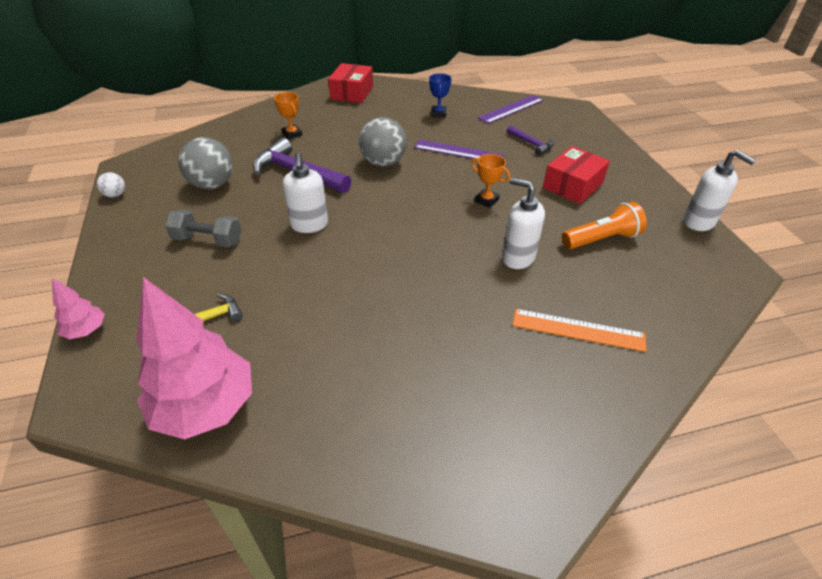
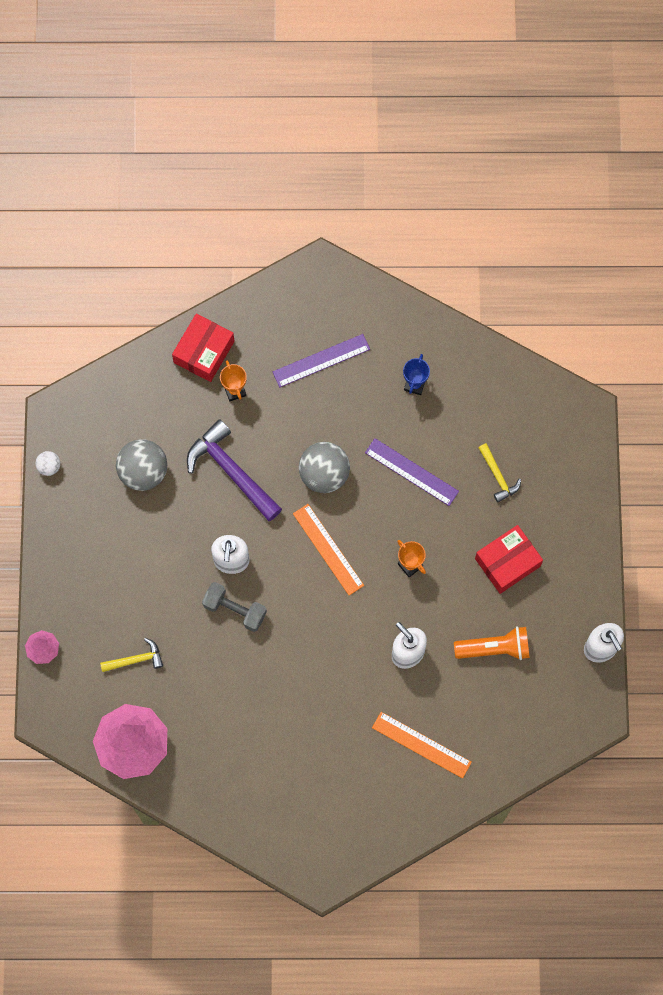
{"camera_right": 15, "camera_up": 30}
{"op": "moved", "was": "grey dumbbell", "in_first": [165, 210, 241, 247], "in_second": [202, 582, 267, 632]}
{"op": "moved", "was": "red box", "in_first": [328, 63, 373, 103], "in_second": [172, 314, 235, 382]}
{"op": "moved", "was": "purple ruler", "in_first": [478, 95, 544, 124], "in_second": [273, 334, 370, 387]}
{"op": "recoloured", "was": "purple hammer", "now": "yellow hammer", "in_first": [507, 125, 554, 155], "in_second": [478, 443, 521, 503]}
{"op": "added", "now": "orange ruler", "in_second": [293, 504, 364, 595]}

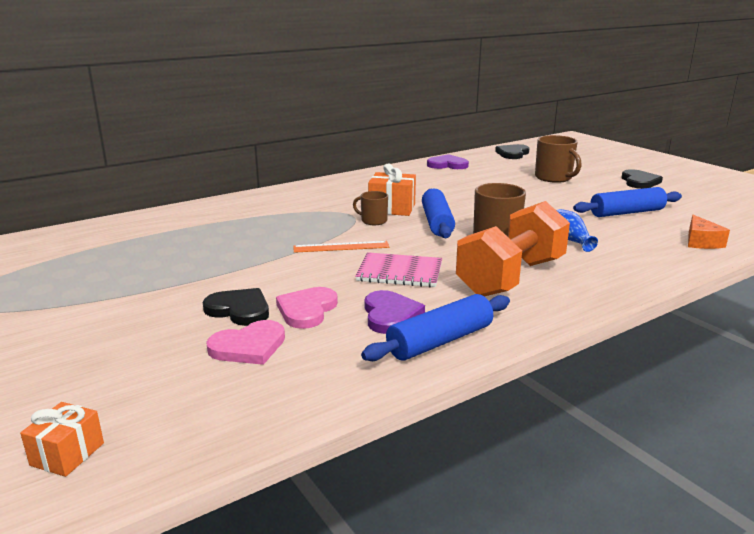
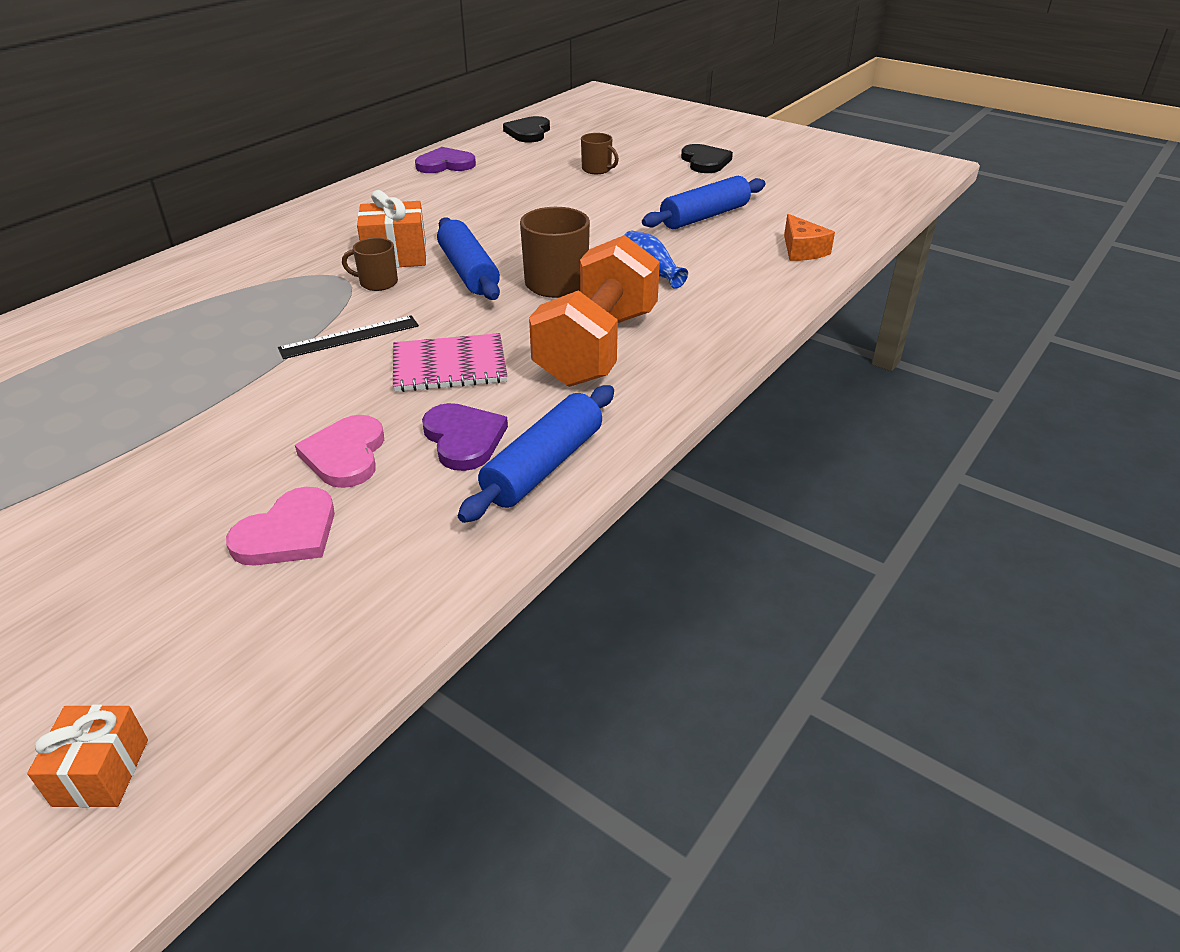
{"camera_right": -20, "camera_up": 15}
{"op": "removed", "was": "black heart", "in_first": [203, 288, 269, 326]}
{"op": "recoloured", "was": "orange ruler", "now": "black ruler", "in_first": [293, 241, 389, 253], "in_second": [278, 315, 419, 359]}
{"op": "resized", "was": "brown mug", "in_first": [535, 135, 582, 183], "in_second": [581, 133, 619, 174], "ratio": 0.59}

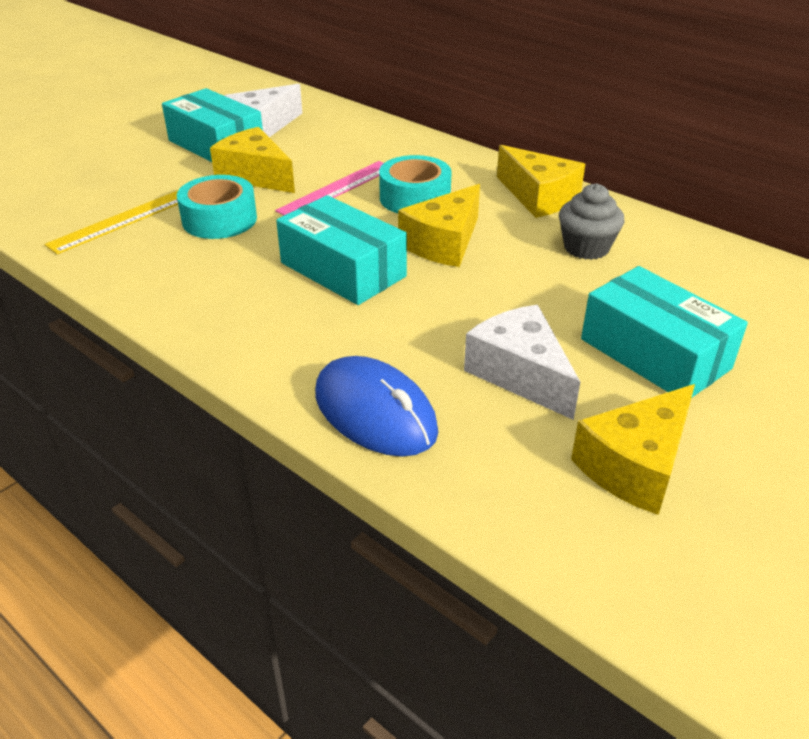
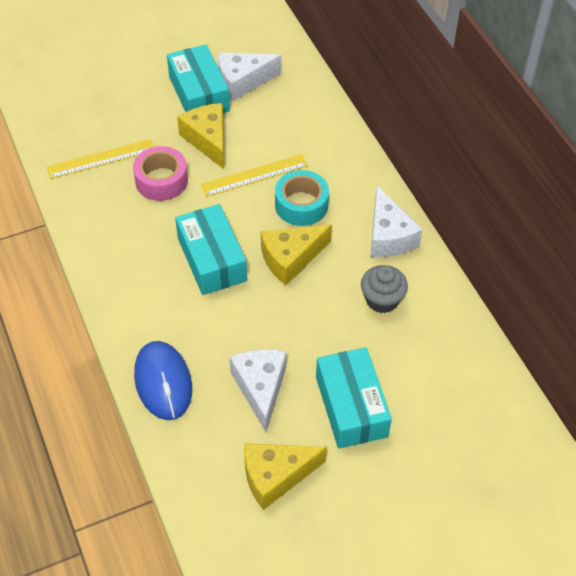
{"camera_right": 25, "camera_up": 15}
{"op": "recoloured", "was": "turquoise tape", "now": "pink tape", "in_first": [177, 175, 257, 239], "in_second": [133, 146, 188, 201]}
{"op": "recoloured", "was": "pink ruler", "now": "yellow ruler", "in_first": [275, 161, 384, 216], "in_second": [201, 154, 308, 197]}
{"op": "recoloured", "was": "yellow cheese", "now": "white cheese", "in_first": [497, 145, 585, 218], "in_second": [370, 186, 423, 257]}

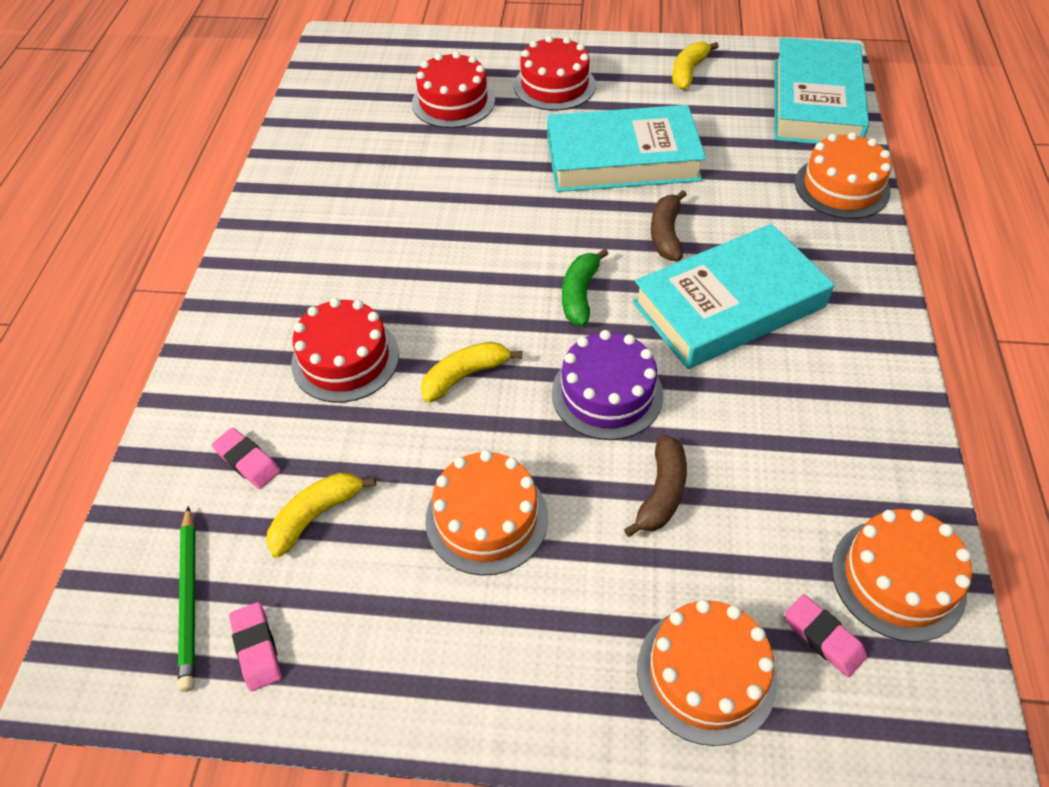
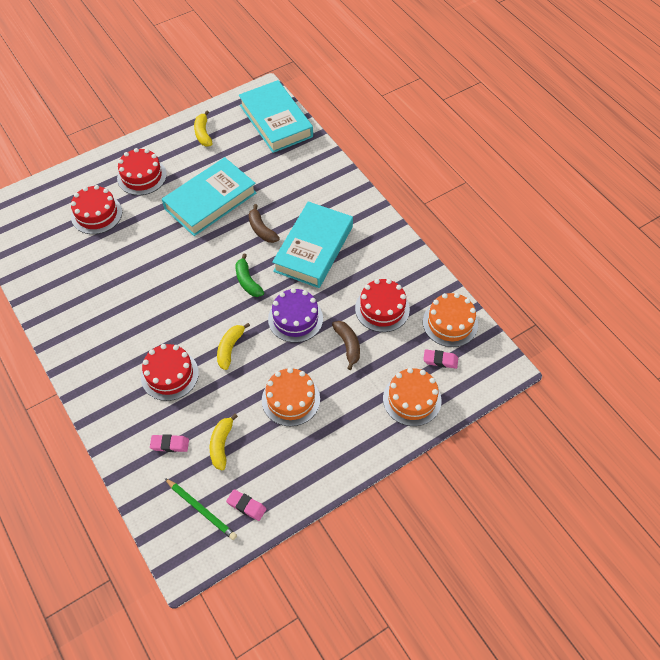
{"camera_right": -40, "camera_up": 5}
{"op": "removed", "was": "orange cake", "in_first": [795, 132, 892, 219]}
{"op": "added", "now": "red cake", "in_second": [355, 279, 410, 332]}

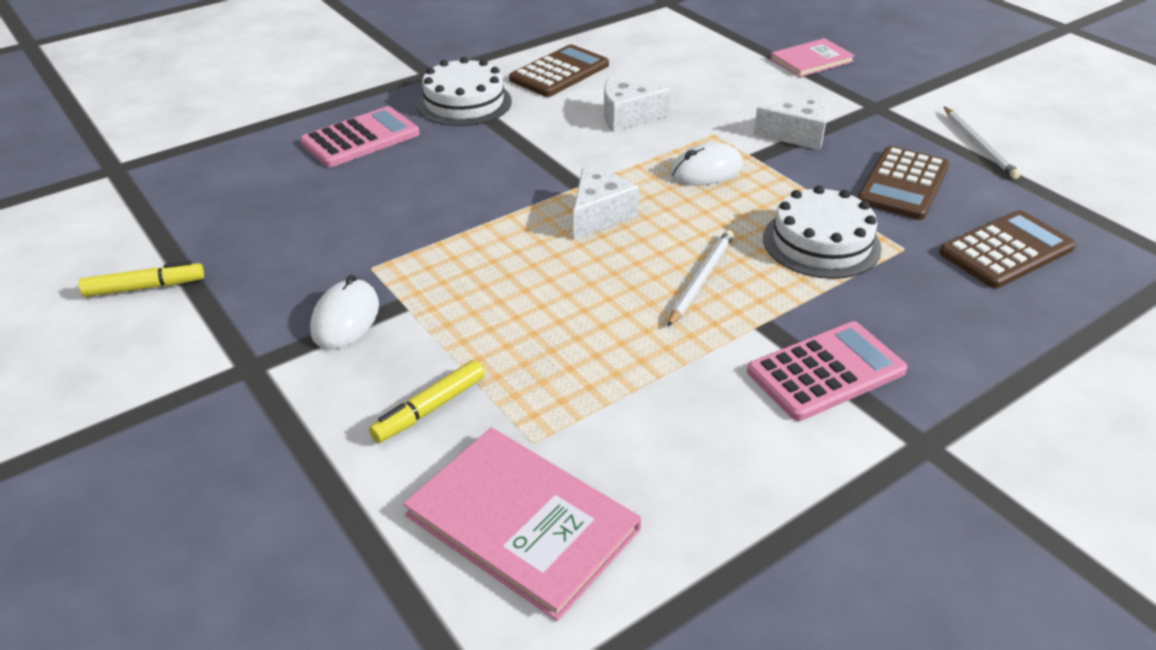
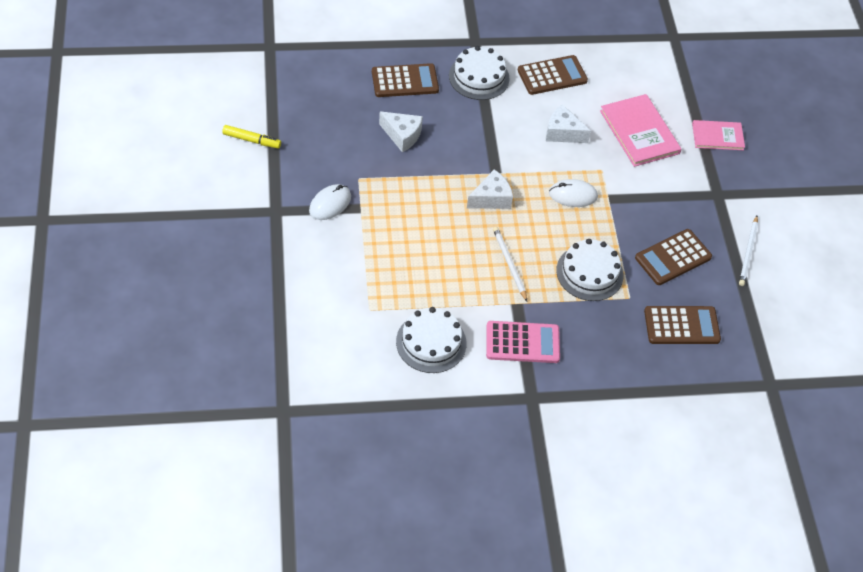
{"camera_right": 25, "camera_up": 15}
{"op": "recoloured", "was": "pink calculator", "now": "brown calculator", "in_first": [300, 106, 420, 167], "in_second": [372, 63, 439, 97]}
{"op": "removed", "was": "yellow marker", "in_first": [369, 360, 485, 443]}
{"op": "moved", "was": "pink book", "in_first": [403, 428, 641, 621], "in_second": [600, 94, 682, 167]}
{"op": "turned", "was": "white pencil", "in_first": [668, 230, 734, 327], "in_second": [493, 227, 527, 301], "clockwise": -75}
{"op": "moved", "was": "white cheese", "in_first": [753, 94, 827, 150], "in_second": [379, 111, 423, 152]}
{"op": "added", "now": "white cake", "in_second": [396, 307, 466, 373]}

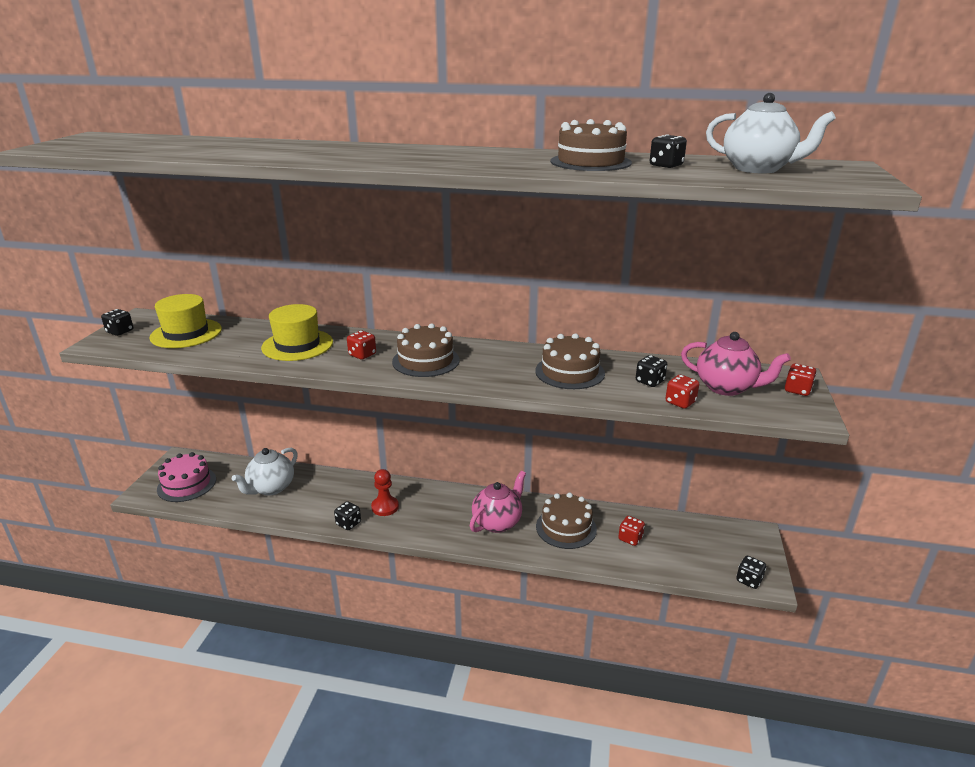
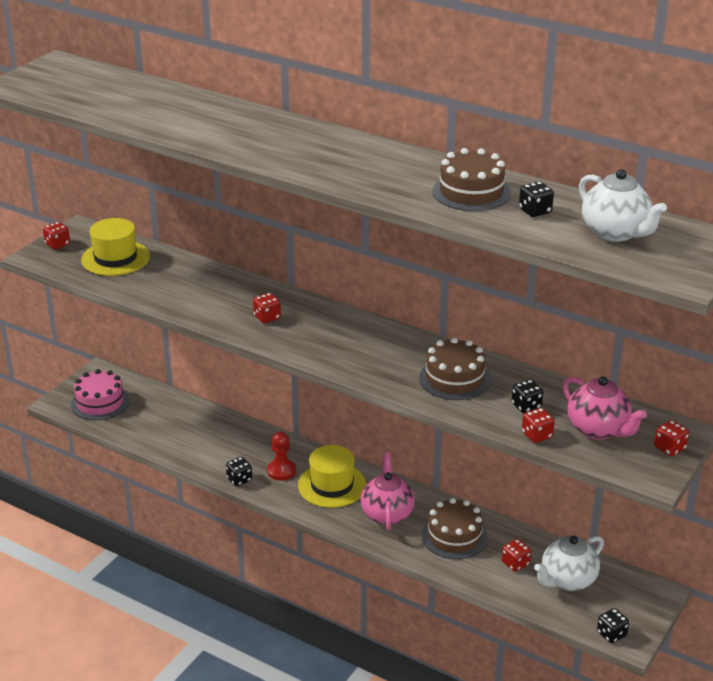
{"camera_right": 20, "camera_up": 5}
{"op": "recoloured", "was": "black dice", "now": "red dice", "in_first": [101, 309, 133, 336], "in_second": [43, 222, 70, 249]}
{"op": "moved", "was": "white teapot", "in_first": [232, 448, 298, 496], "in_second": [534, 536, 604, 591]}
{"op": "moved", "was": "yellow hat", "in_first": [261, 304, 333, 361], "in_second": [298, 445, 366, 508]}
{"op": "removed", "was": "brown cake", "in_first": [392, 323, 459, 377]}
{"op": "turned", "was": "pink teapot", "in_first": [470, 470, 526, 533], "in_second": [361, 452, 415, 531], "clockwise": -60}

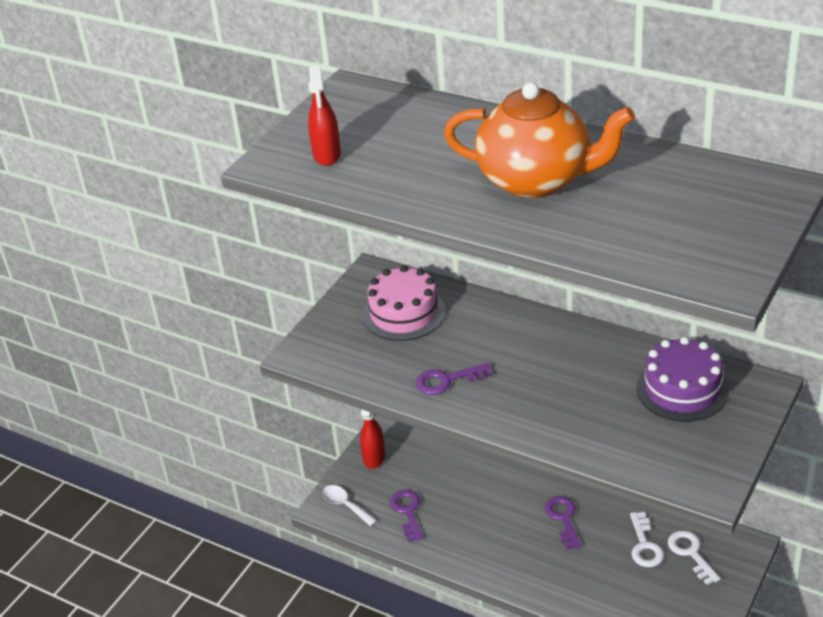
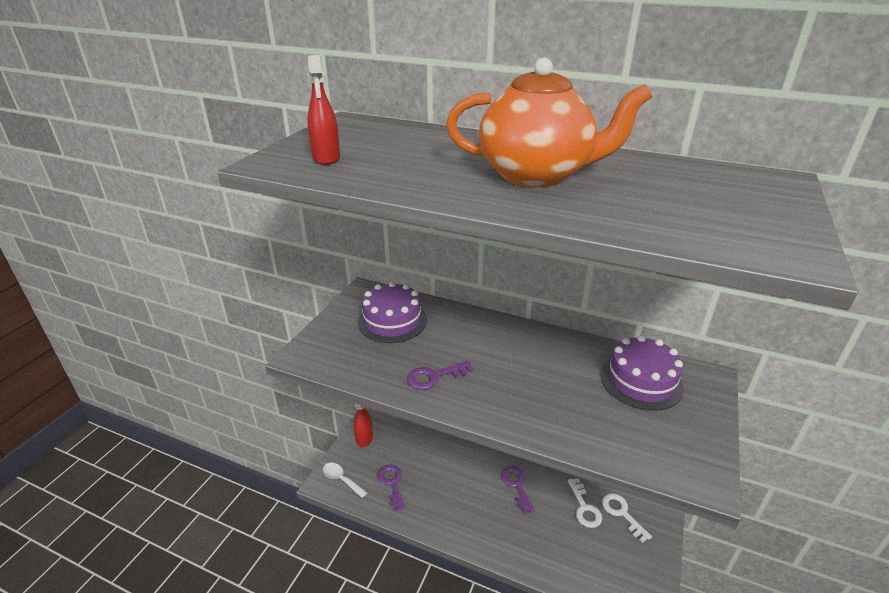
{"camera_right": -10, "camera_up": -5}
{"op": "recoloured", "was": "pink cake", "now": "purple cake", "in_first": [363, 265, 446, 341], "in_second": [358, 282, 427, 343]}

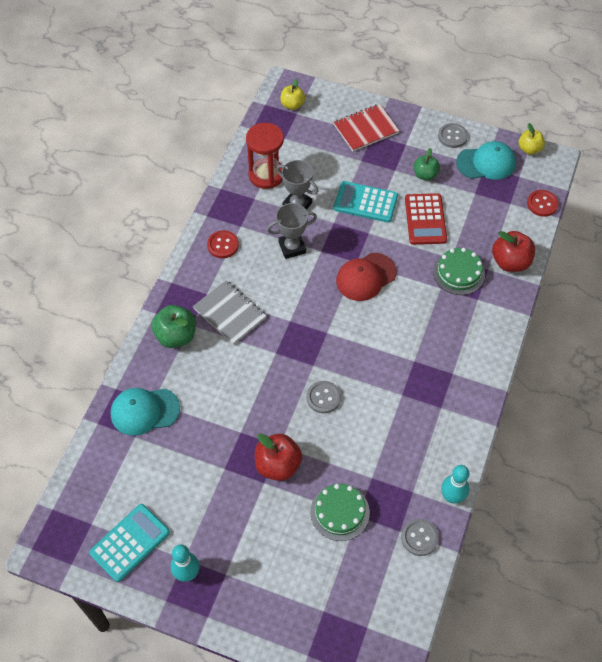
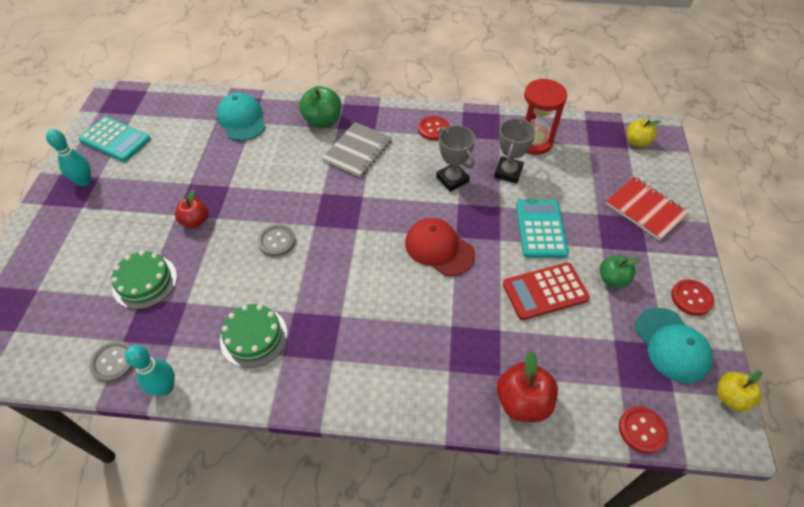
{"camera_right": 75, "camera_up": -5}
{"op": "resized", "was": "red apple", "in_first": [255, 434, 302, 481], "in_second": [175, 189, 208, 228], "ratio": 0.66}
{"op": "moved", "was": "green cake", "in_first": [433, 248, 485, 295], "in_second": [220, 304, 288, 368]}
{"op": "recoloured", "was": "grey button", "now": "red button", "in_first": [438, 123, 468, 148], "in_second": [671, 279, 714, 316]}

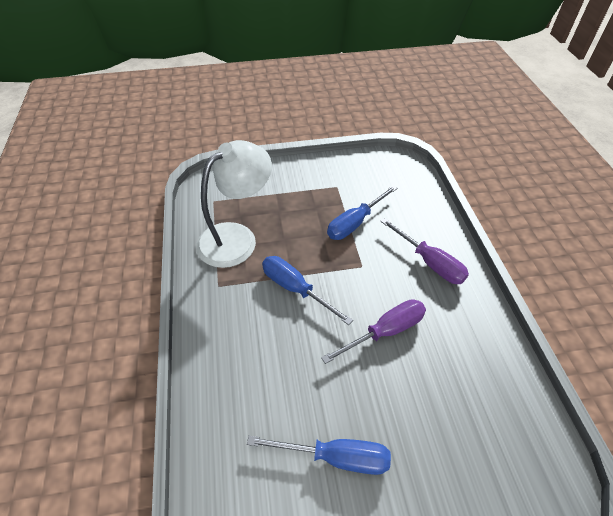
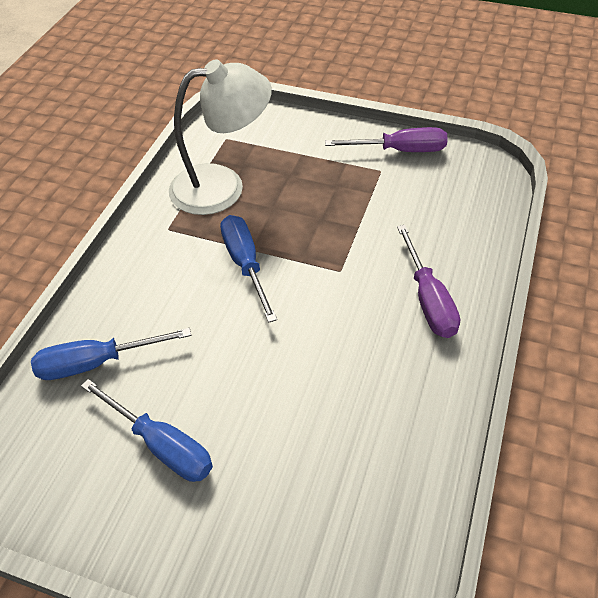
{"camera_right": 30, "camera_up": 0}
{"op": "moved", "was": "purple screwdriver", "in_first": [321, 299, 426, 364], "in_second": [325, 127, 448, 152]}
{"op": "moved", "was": "blue screwdriver", "in_first": [327, 185, 398, 240], "in_second": [31, 328, 191, 380]}

